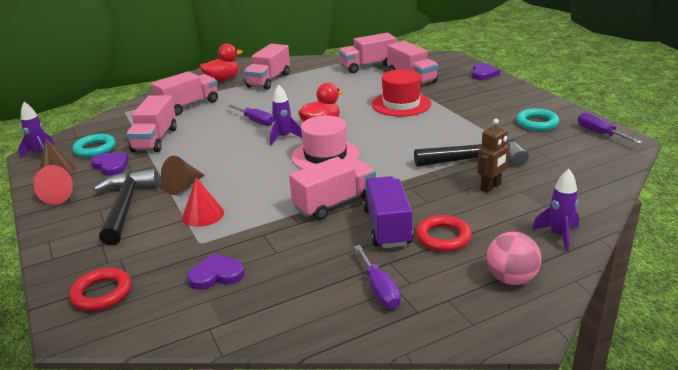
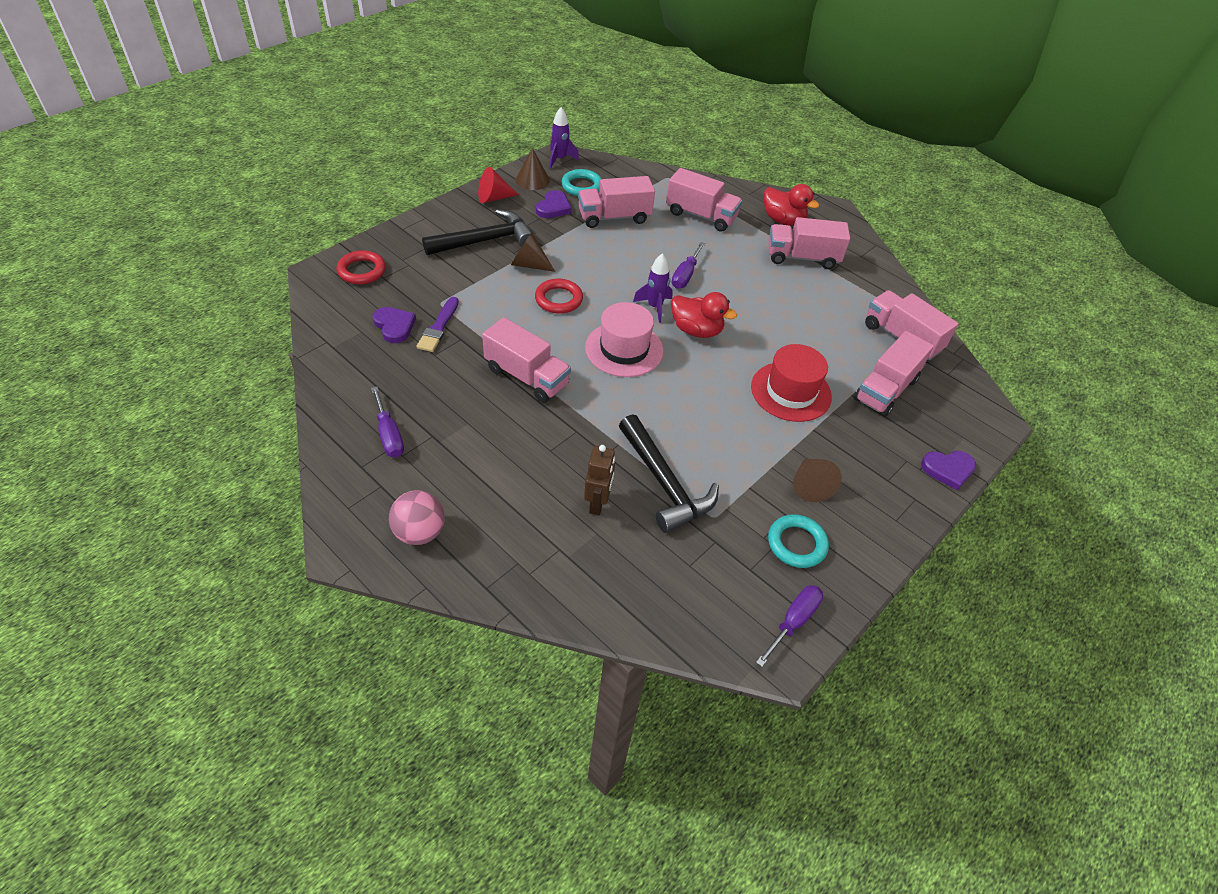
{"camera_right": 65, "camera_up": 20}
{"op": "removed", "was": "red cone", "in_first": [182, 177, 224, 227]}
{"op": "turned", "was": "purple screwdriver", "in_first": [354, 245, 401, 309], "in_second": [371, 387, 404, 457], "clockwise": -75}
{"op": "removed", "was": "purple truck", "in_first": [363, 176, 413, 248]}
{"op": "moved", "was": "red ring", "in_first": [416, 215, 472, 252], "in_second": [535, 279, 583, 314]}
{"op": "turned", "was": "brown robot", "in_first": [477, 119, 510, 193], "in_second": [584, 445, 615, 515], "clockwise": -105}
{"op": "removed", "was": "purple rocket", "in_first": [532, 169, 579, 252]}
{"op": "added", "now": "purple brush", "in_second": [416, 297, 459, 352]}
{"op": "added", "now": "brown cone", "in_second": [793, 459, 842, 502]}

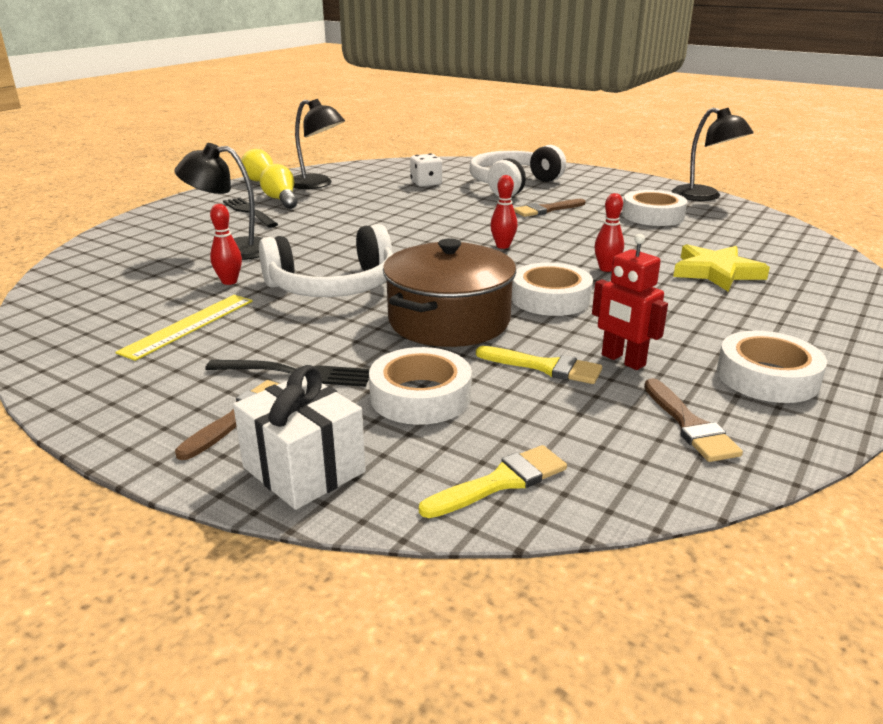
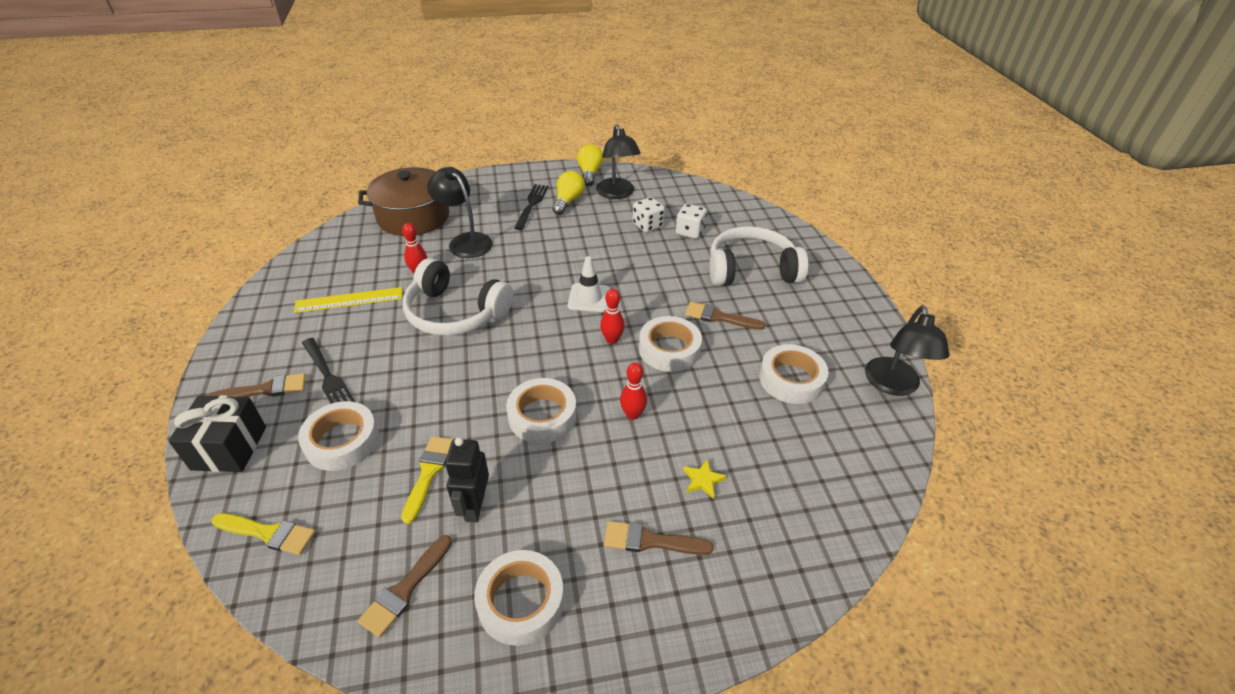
{"camera_right": 45, "camera_up": 15}
{"op": "recoloured", "was": "white gift", "now": "black gift", "in_first": [233, 365, 366, 510], "in_second": [168, 395, 266, 472]}
{"op": "moved", "was": "brown pot", "in_first": [383, 238, 516, 347], "in_second": [358, 167, 449, 236]}
{"op": "turned", "was": "yellow brush", "in_first": [476, 346, 602, 384], "in_second": [401, 436, 454, 524], "clockwise": -150}
{"op": "recoloured", "was": "red robot", "now": "black robot", "in_first": [592, 234, 668, 370], "in_second": [445, 437, 489, 523]}
{"op": "resized", "was": "yellow star", "in_first": [673, 244, 770, 291], "in_second": [683, 459, 727, 499], "ratio": 0.48}
{"op": "added", "now": "white traffic cone", "in_second": [568, 256, 610, 312]}
{"op": "added", "now": "brown brush", "in_second": [604, 521, 714, 555]}
{"op": "added", "now": "white dice", "in_second": [632, 197, 665, 232]}
{"op": "added", "now": "white tape", "in_second": [639, 316, 702, 372]}

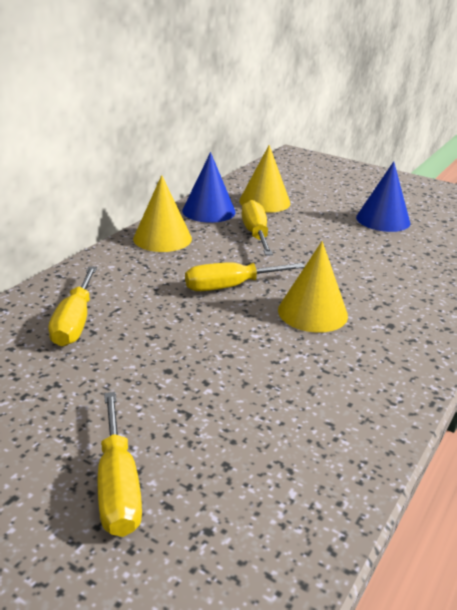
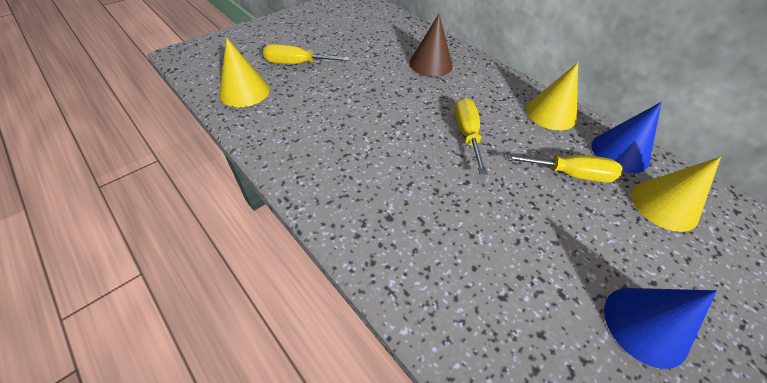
{"camera_right": 105, "camera_up": 20}
{"op": "replaced", "was": "yellow screwdriver", "now": "brown cone", "in_first": [48, 266, 97, 346], "in_second": [409, 14, 453, 77]}
{"op": "moved", "was": "yellow cone", "in_first": [278, 241, 348, 333], "in_second": [219, 38, 270, 107]}

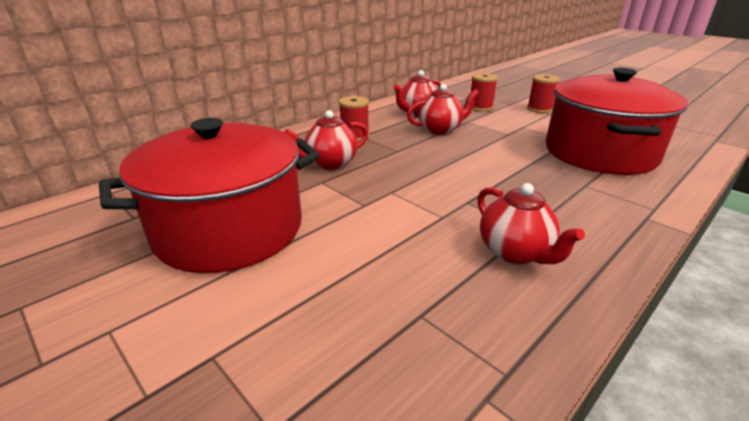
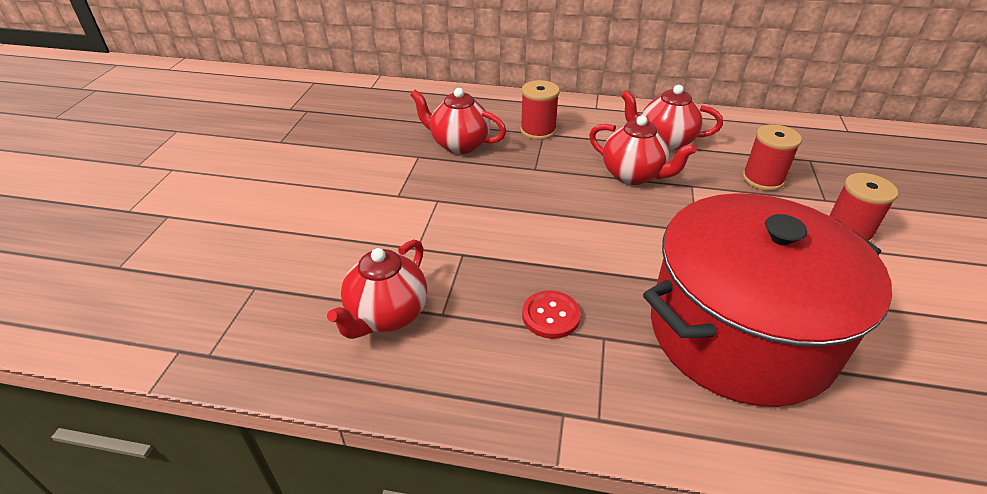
{"camera_right": 55, "camera_up": 10}
{"op": "removed", "was": "red pot", "in_first": [99, 118, 320, 273]}
{"op": "added", "now": "red button", "in_second": [522, 291, 581, 339]}

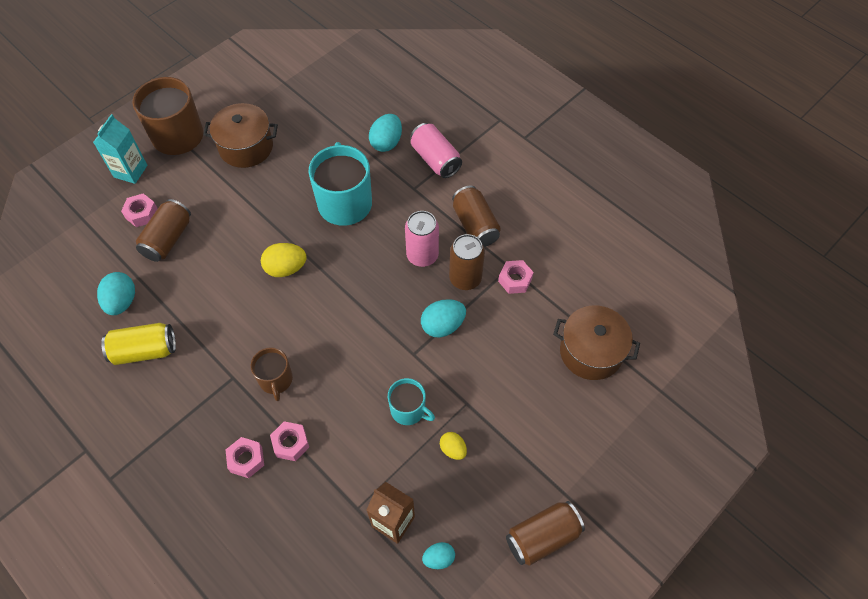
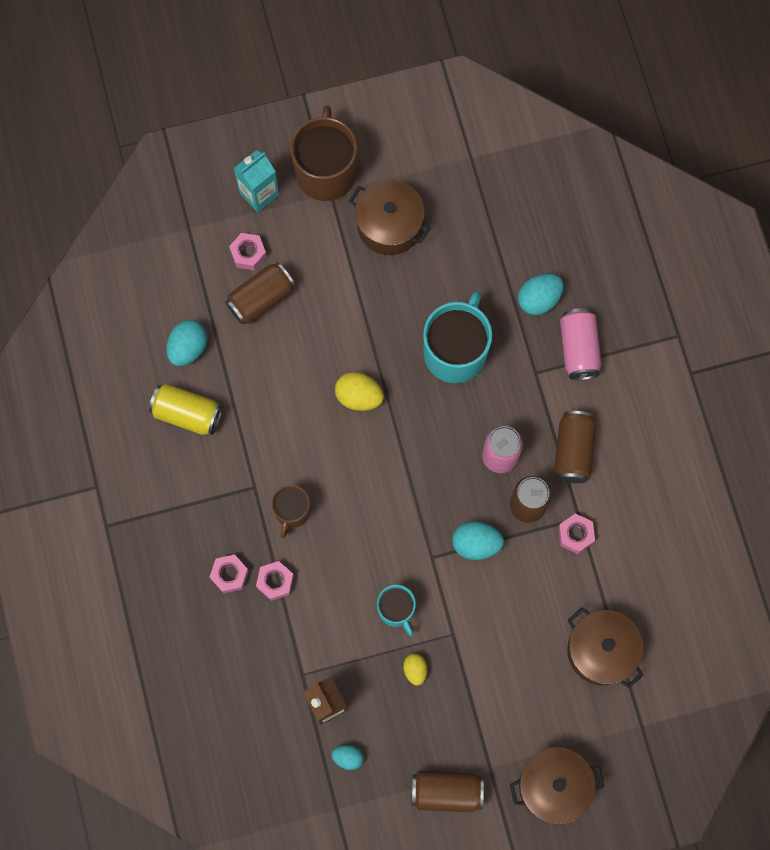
{"camera_right": 30, "camera_up": 15}
{"op": "added", "now": "brown pot", "in_second": [510, 747, 604, 824]}

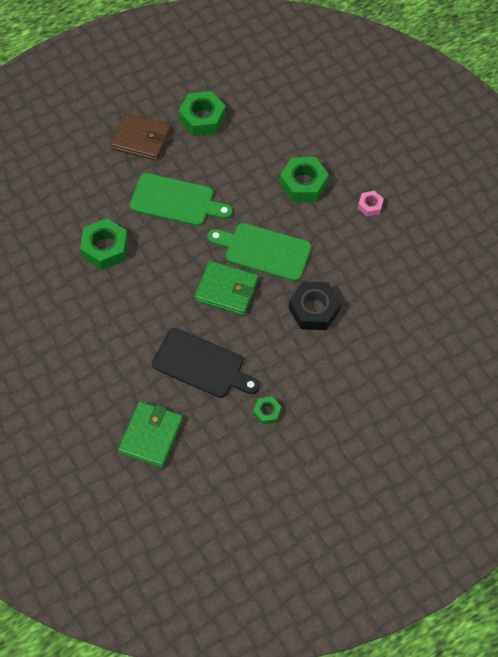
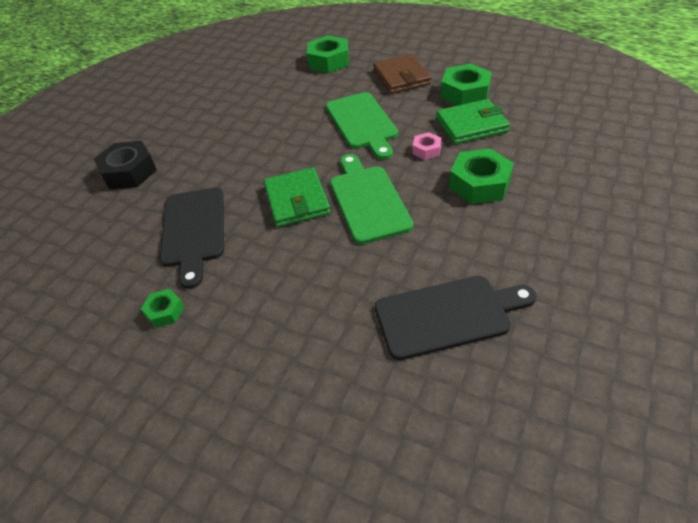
{"camera_right": 60, "camera_up": -15}
{"op": "moved", "was": "green nut", "in_first": [80, 218, 128, 270], "in_second": [307, 35, 349, 73]}
{"op": "moved", "was": "green wallet", "in_first": [118, 401, 183, 468], "in_second": [436, 99, 510, 144]}
{"op": "moved", "was": "black nut", "in_first": [289, 281, 341, 330], "in_second": [94, 141, 157, 189]}
{"op": "moved", "was": "pink nut", "in_first": [358, 191, 384, 217], "in_second": [412, 132, 441, 160]}
{"op": "added", "now": "black cutting board", "in_second": [375, 276, 537, 360]}

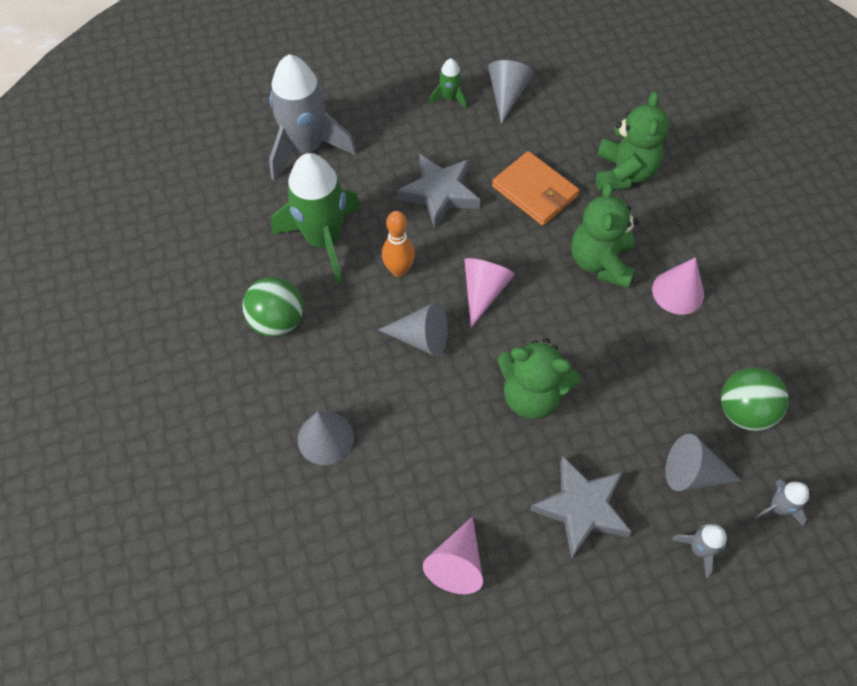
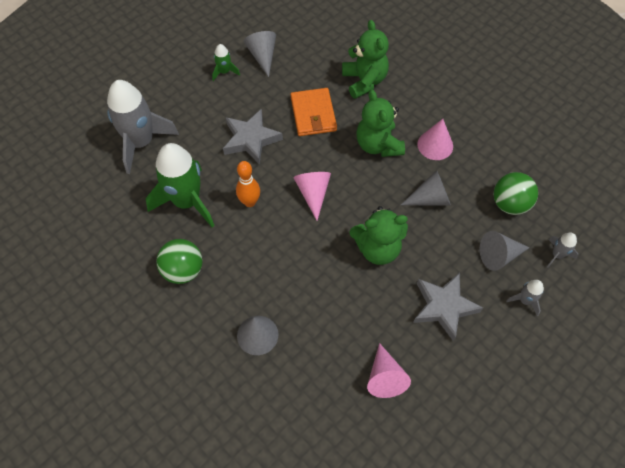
{"camera_right": -25, "camera_up": 0}
{"op": "moved", "was": "grey cone", "in_first": [378, 302, 448, 356], "in_second": [401, 170, 451, 206]}
{"op": "turned", "was": "orange wallet", "in_first": [492, 151, 579, 226], "in_second": [291, 88, 337, 136], "clockwise": 60}

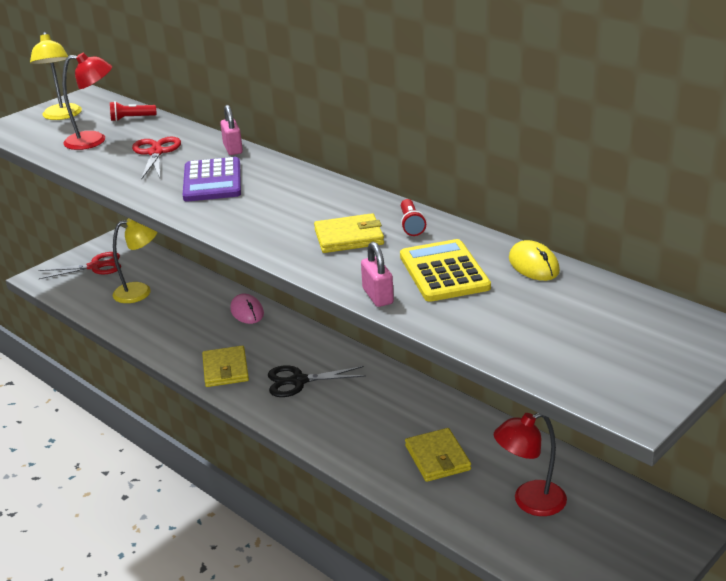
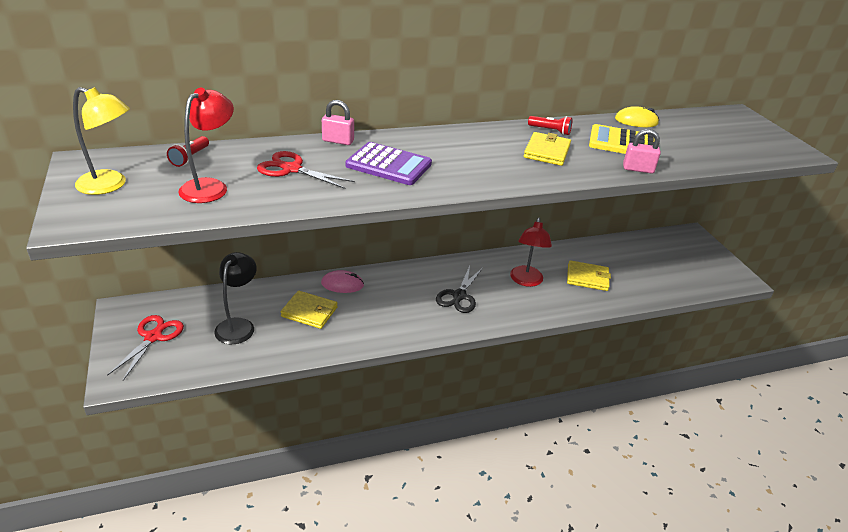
{"camera_right": -65, "camera_up": 5}
{"op": "recoloured", "was": "yellow lamp", "now": "black lamp", "in_first": [113, 218, 158, 303], "in_second": [214, 252, 257, 344]}
{"op": "moved", "was": "yellow wallet", "in_first": [202, 346, 249, 387], "in_second": [281, 291, 338, 329]}
{"op": "moved", "was": "red lamp", "in_first": [494, 413, 567, 516], "in_second": [510, 218, 552, 287]}

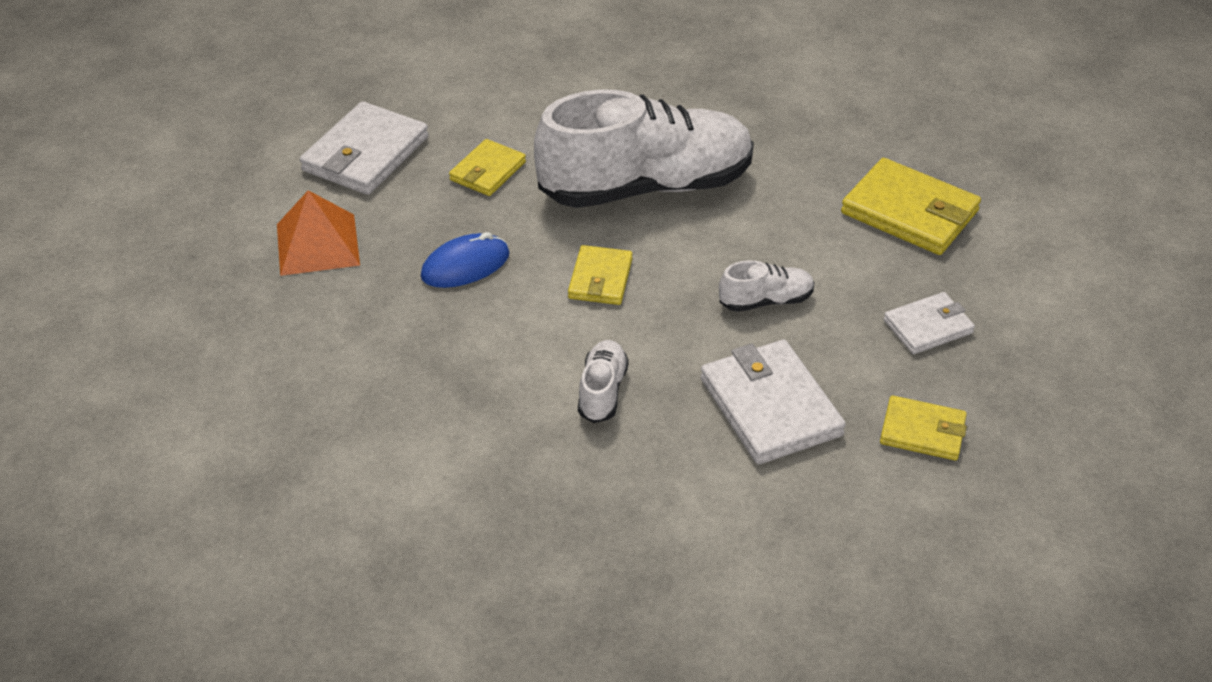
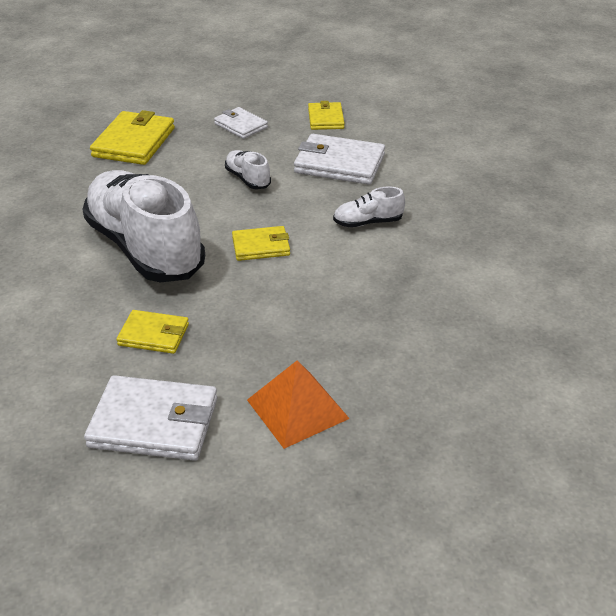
{"camera_right": -110, "camera_up": -5}
{"op": "removed", "was": "blue mouse", "in_first": [421, 232, 510, 288]}
{"op": "turned", "was": "white wallet", "in_first": [701, 340, 846, 464], "in_second": [294, 134, 385, 185], "clockwise": 60}

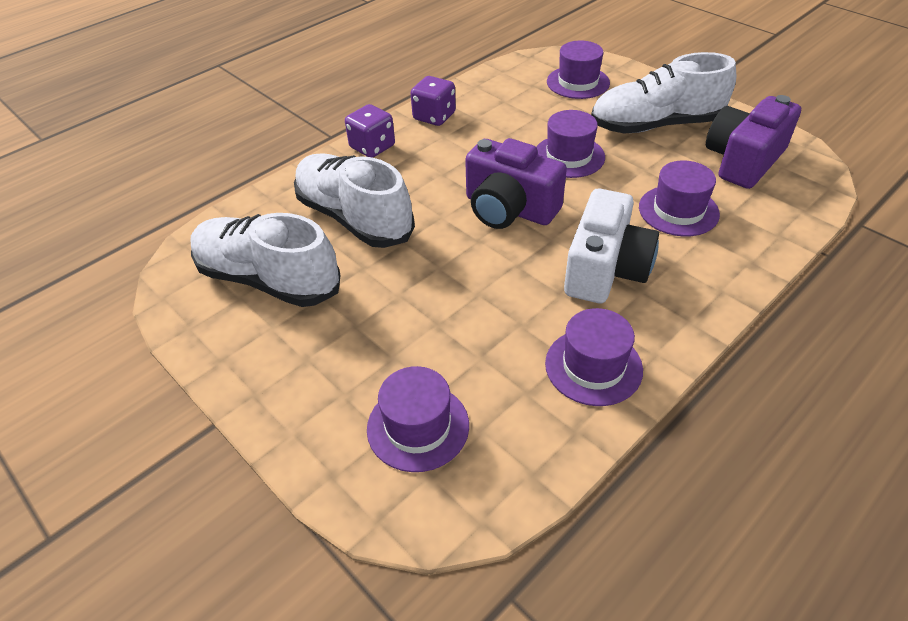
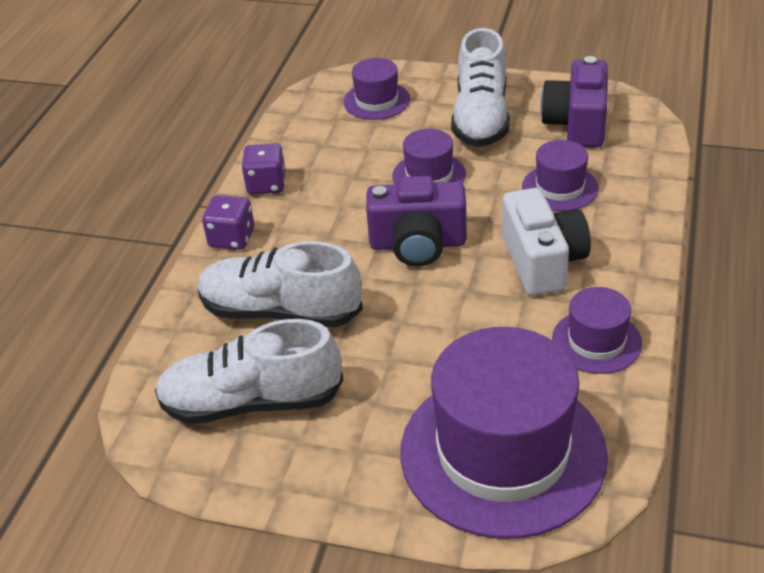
{"camera_right": -30, "camera_up": -5}
{"op": "resized", "was": "purple hat", "in_first": [367, 366, 469, 472], "in_second": [400, 327, 608, 539], "ratio": 2.11}
{"op": "turned", "was": "white shoe", "in_first": [591, 52, 736, 134], "in_second": [451, 28, 510, 147], "clockwise": -45}

